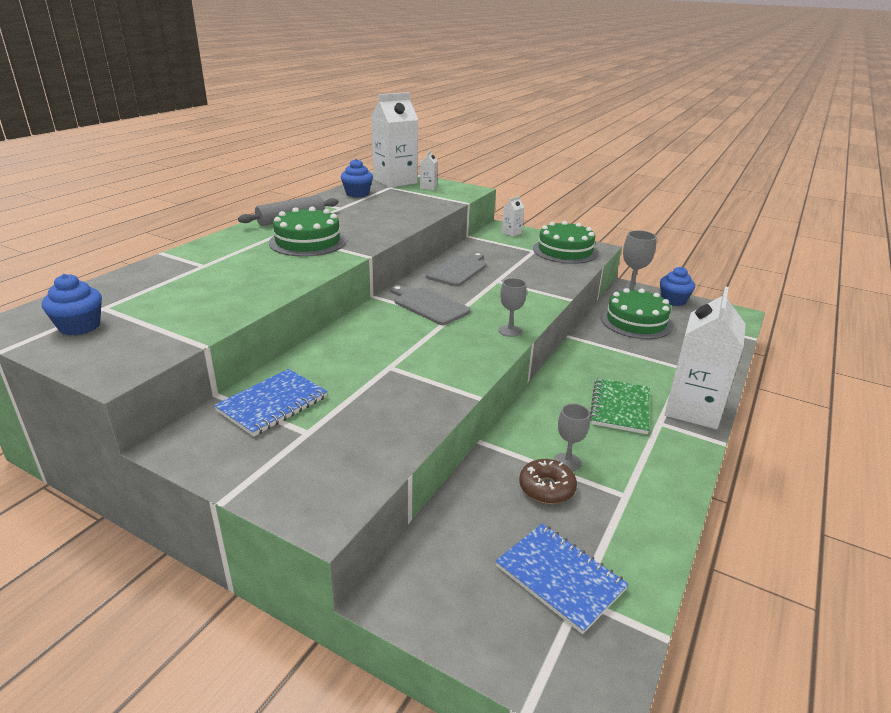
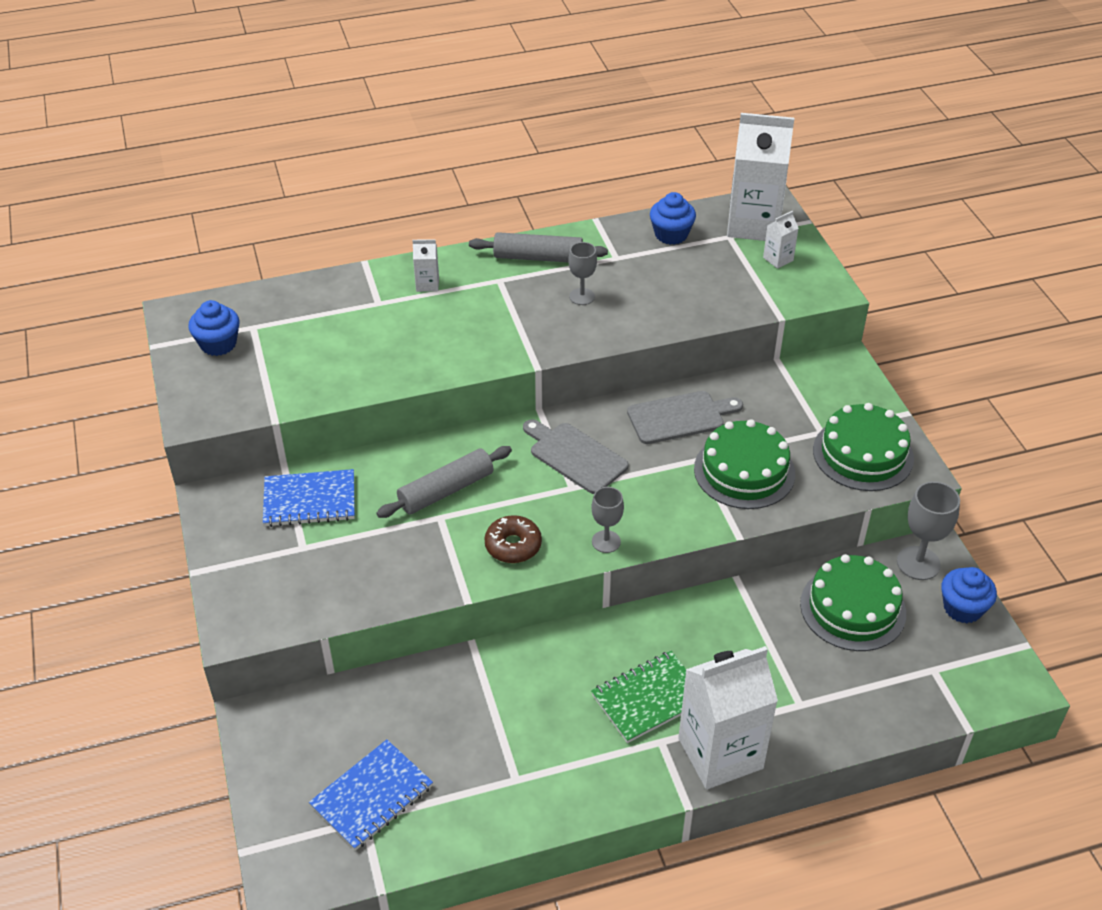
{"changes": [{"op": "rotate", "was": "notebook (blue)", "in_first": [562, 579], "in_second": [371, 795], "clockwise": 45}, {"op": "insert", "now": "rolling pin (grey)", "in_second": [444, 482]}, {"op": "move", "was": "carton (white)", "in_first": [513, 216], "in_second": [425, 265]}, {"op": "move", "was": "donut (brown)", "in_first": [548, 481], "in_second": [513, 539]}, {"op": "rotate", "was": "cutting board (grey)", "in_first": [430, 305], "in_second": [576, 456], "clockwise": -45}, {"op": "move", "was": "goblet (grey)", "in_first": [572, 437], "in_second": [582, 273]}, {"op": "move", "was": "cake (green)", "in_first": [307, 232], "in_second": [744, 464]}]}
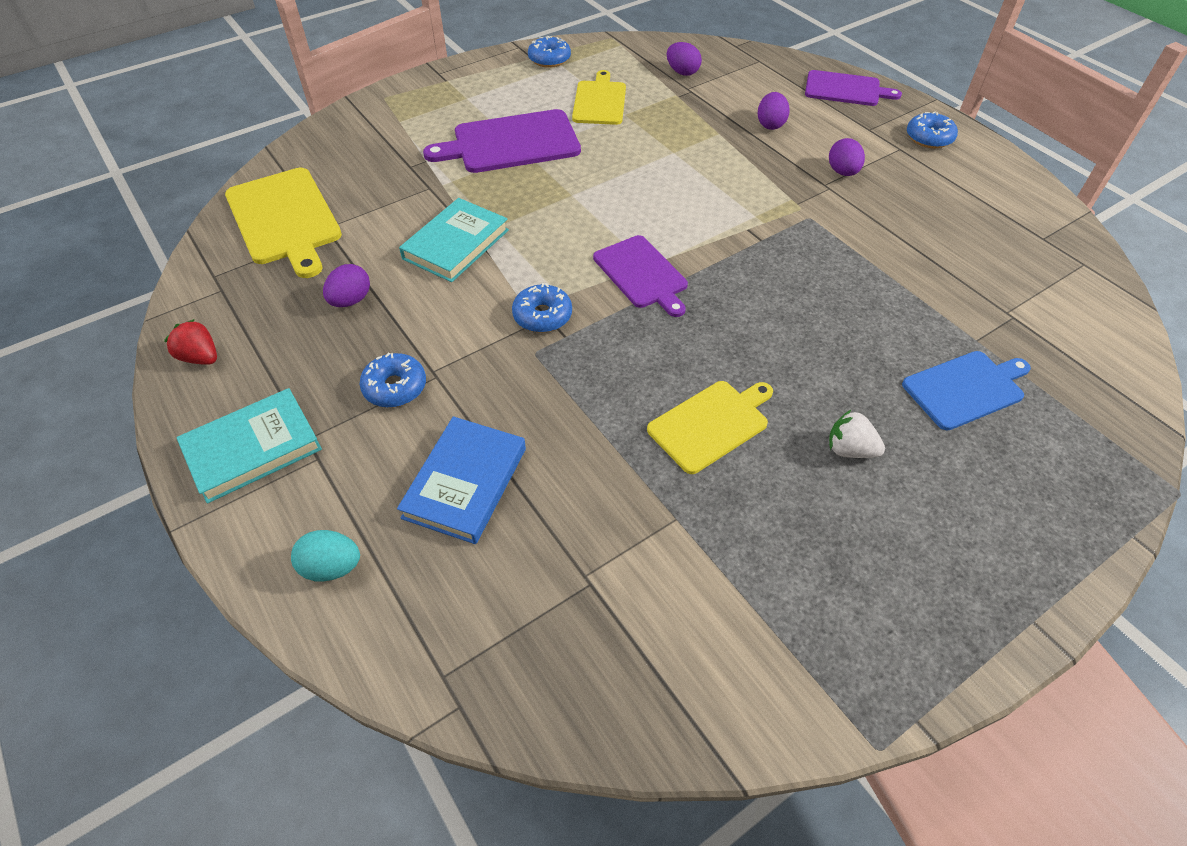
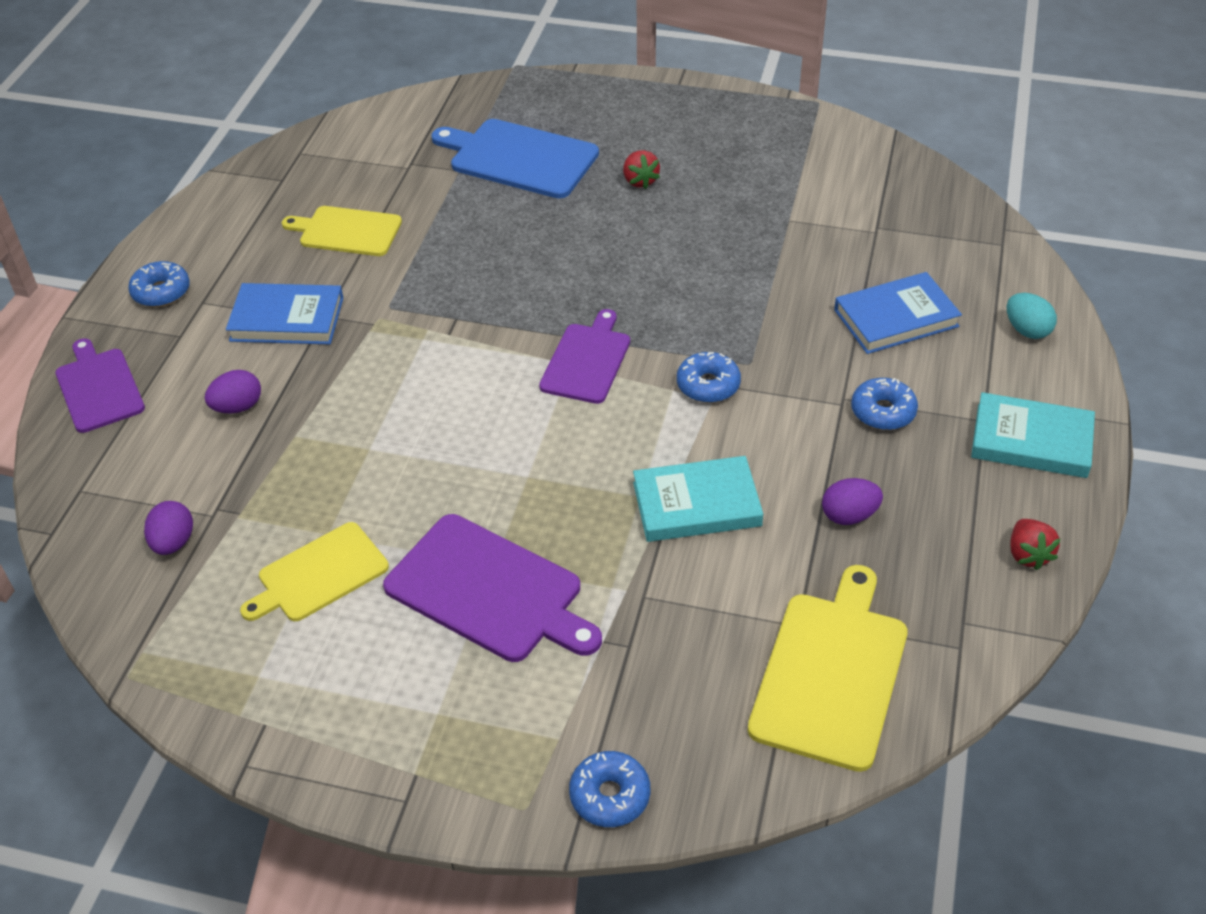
{"changes": [{"op": "replace", "was": "egg (purple)", "now": "book (blue)", "in_first": [847, 157], "in_second": [284, 313]}, {"op": "move", "was": "cutting board (yellow)", "in_first": [710, 427], "in_second": [342, 231]}, {"op": "resize", "was": "cutting board (blue)", "in_first": [966, 391], "in_second": [515, 158], "ratio": 1.51}, {"op": "move", "was": "donut (blue)", "in_first": [549, 52], "in_second": [609, 789]}, {"op": "recolor", "was": "strawberry (white)", "now": "strawberry (red)", "in_first": [857, 433], "in_second": [641, 169]}]}
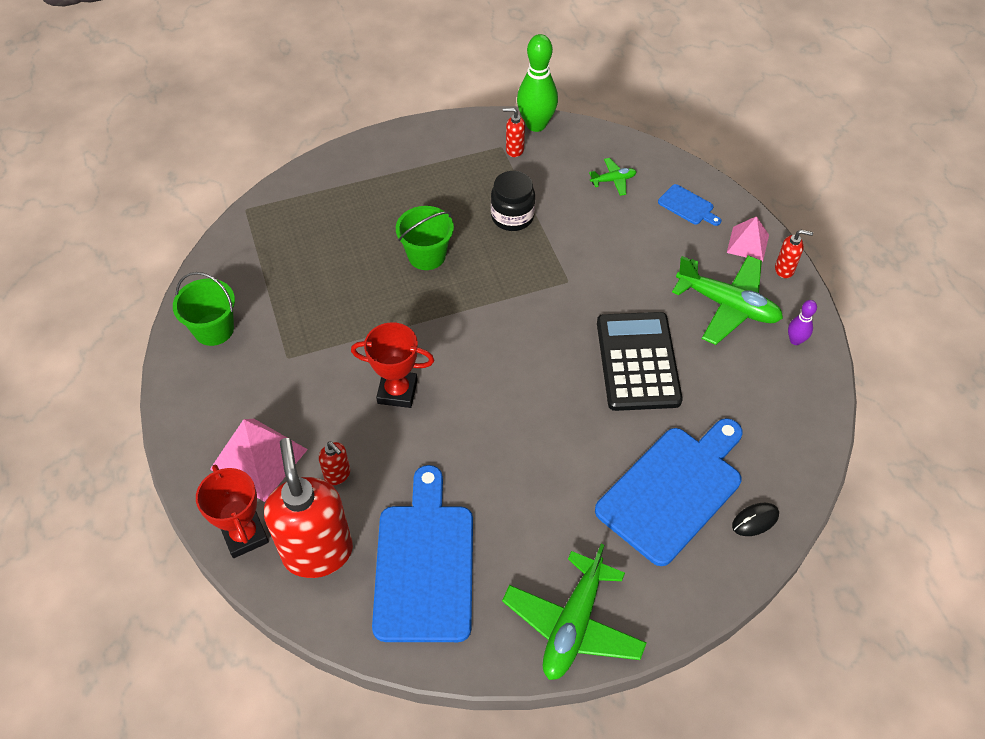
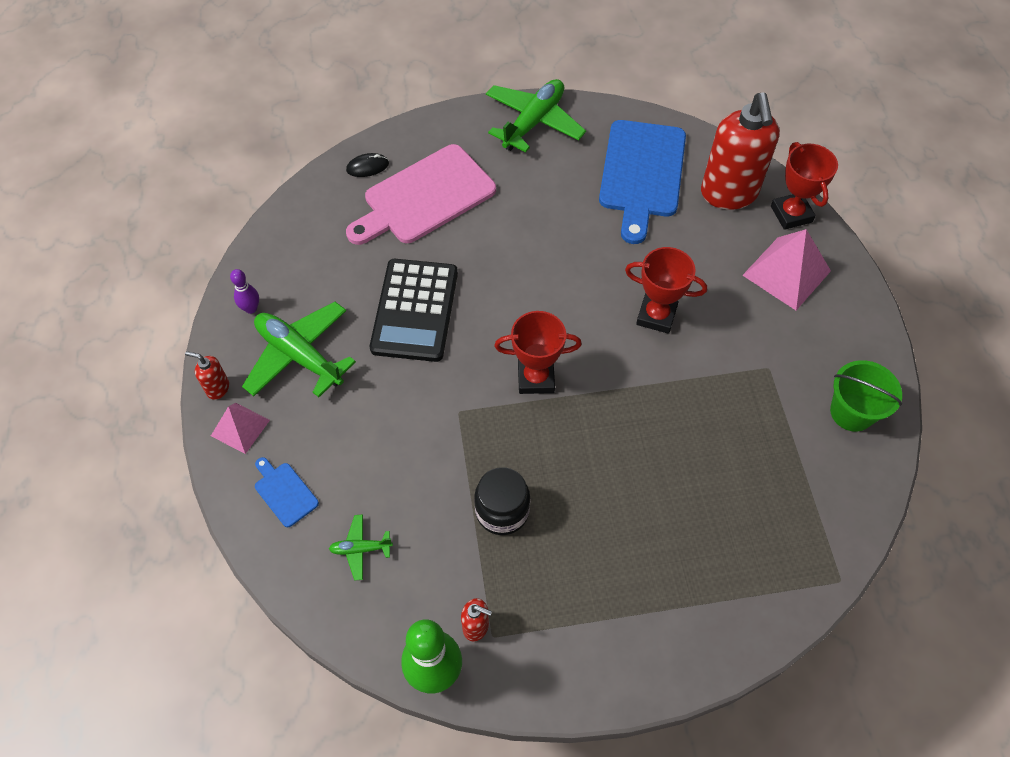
{"changes": [{"op": "recolor", "was": "cutting board (blue)", "now": "cutting board (pink)", "in_first": [669, 492], "in_second": [421, 194]}, {"op": "insert", "now": "trophy (red)", "in_second": [538, 352]}, {"op": "delete", "was": "soap dispenser (red)", "in_first": [334, 463]}, {"op": "delete", "was": "bucket (green)", "in_first": [425, 238]}]}
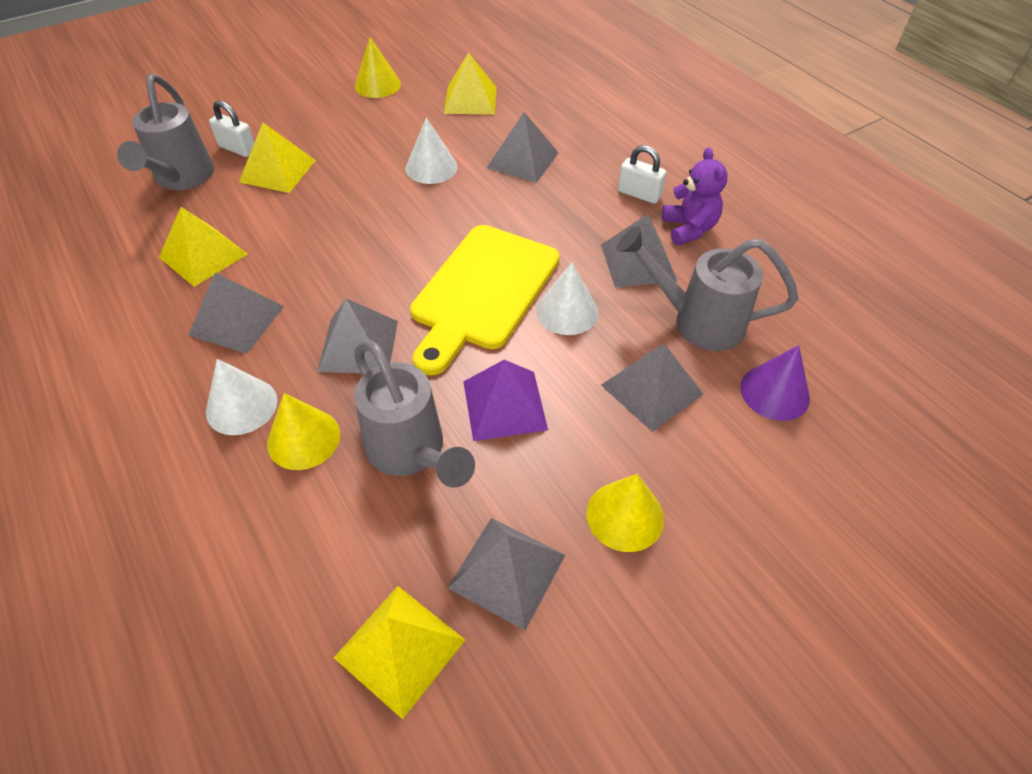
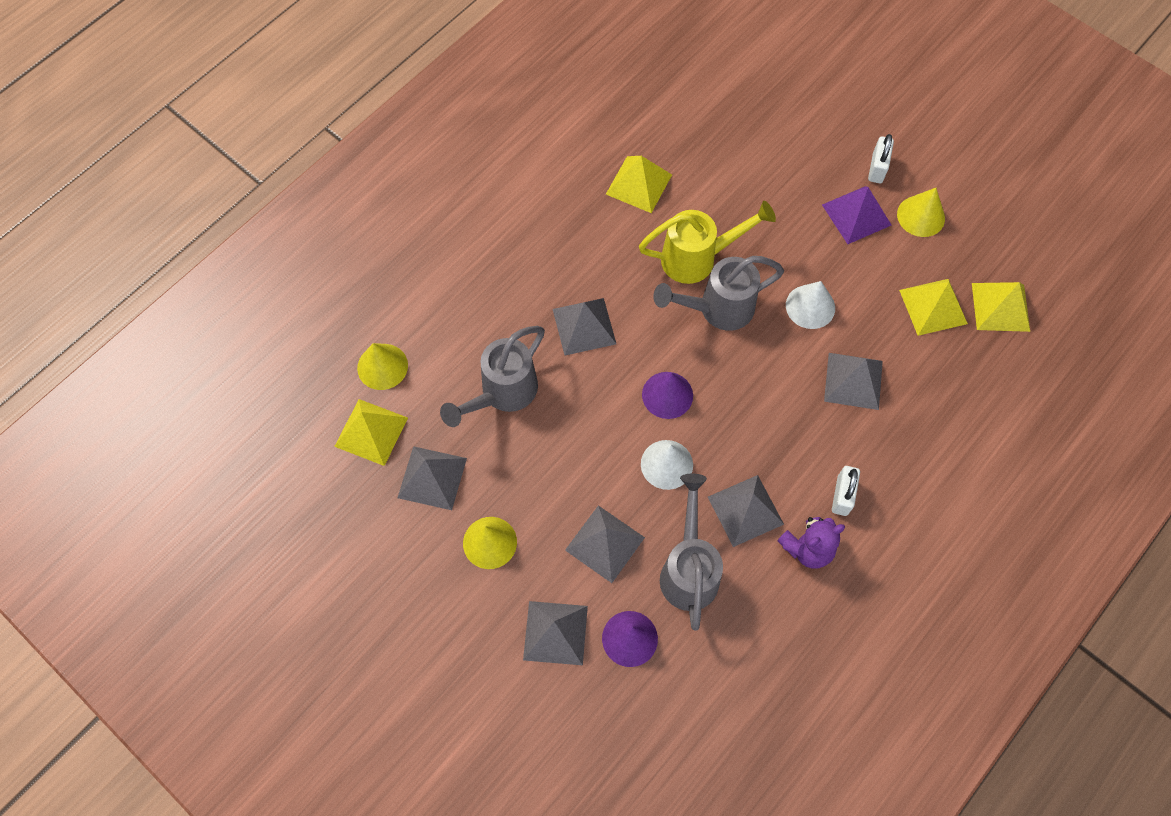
{"changes": [{"op": "move", "was": "cone (yellow)", "in_first": [303, 431], "in_second": [382, 366]}, {"op": "move", "was": "pyramid (grey)", "in_first": [236, 313], "in_second": [555, 633]}, {"op": "insert", "now": "watering can (yellow)", "in_second": [707, 242]}, {"op": "replace", "was": "cutting board (yellow)", "now": "cone (purple)", "in_first": [484, 300], "in_second": [667, 395]}, {"op": "move", "was": "watering can (grey)", "in_first": [165, 132], "in_second": [718, 293]}, {"op": "move", "was": "pyramid (purple)", "in_first": [505, 400], "in_second": [856, 215]}, {"op": "move", "was": "padlock (white)", "in_first": [232, 128], "in_second": [881, 158]}, {"op": "move", "was": "pyramid (yellow)", "in_first": [277, 158], "in_second": [1001, 307]}, {"op": "delete", "was": "cone (white)", "in_first": [241, 397]}]}
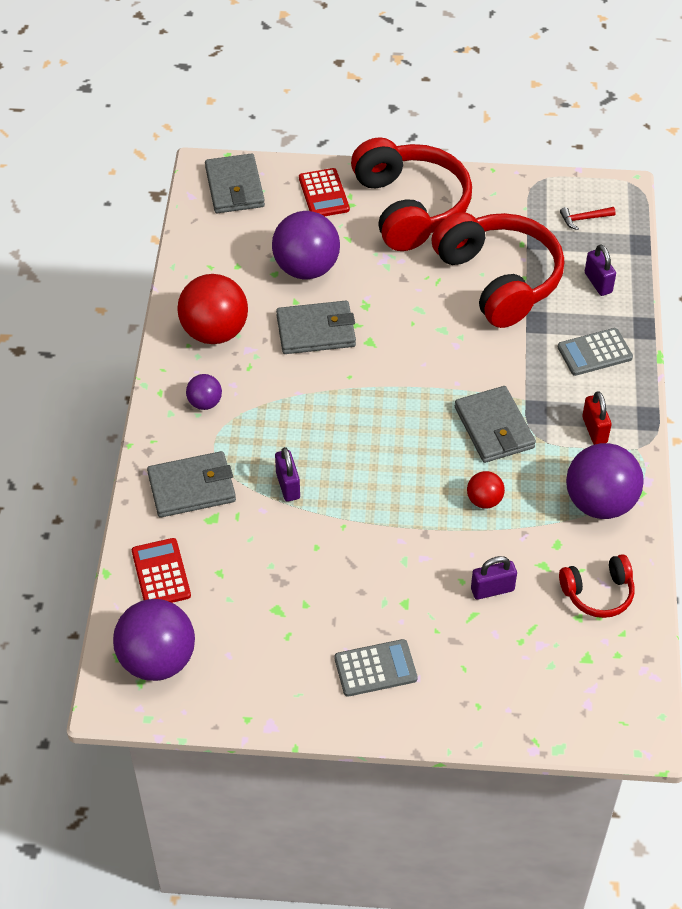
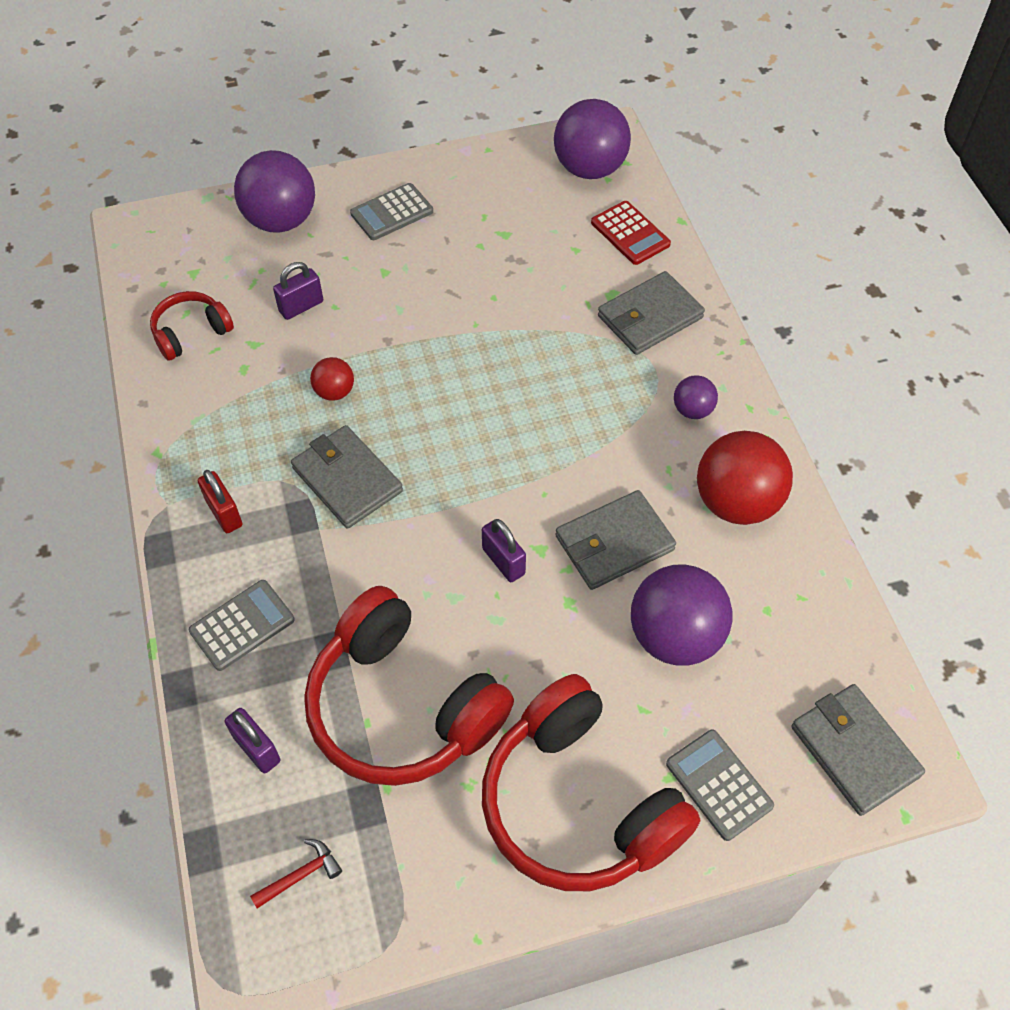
{"changes": [{"op": "move", "was": "ball (purple)", "in_first": [605, 481], "in_second": [274, 191]}, {"op": "move", "was": "padlock (purple)", "in_first": [287, 474], "in_second": [504, 550]}, {"op": "recolor", "was": "calculator (red)", "now": "calculator (grey)", "in_first": [324, 192], "in_second": [720, 785]}]}
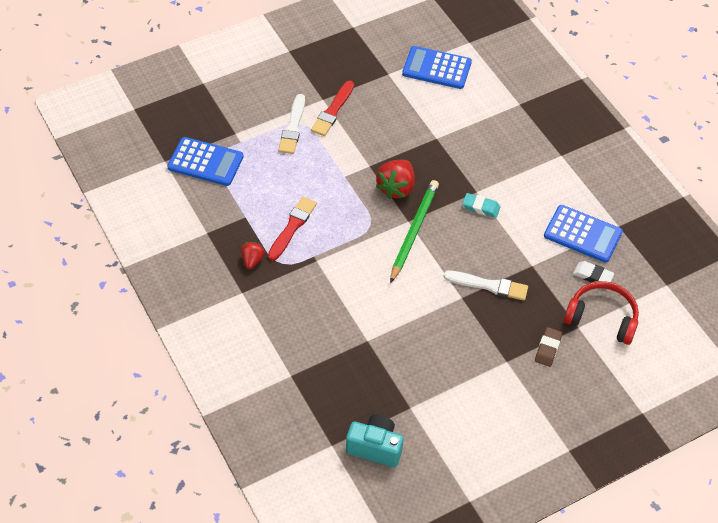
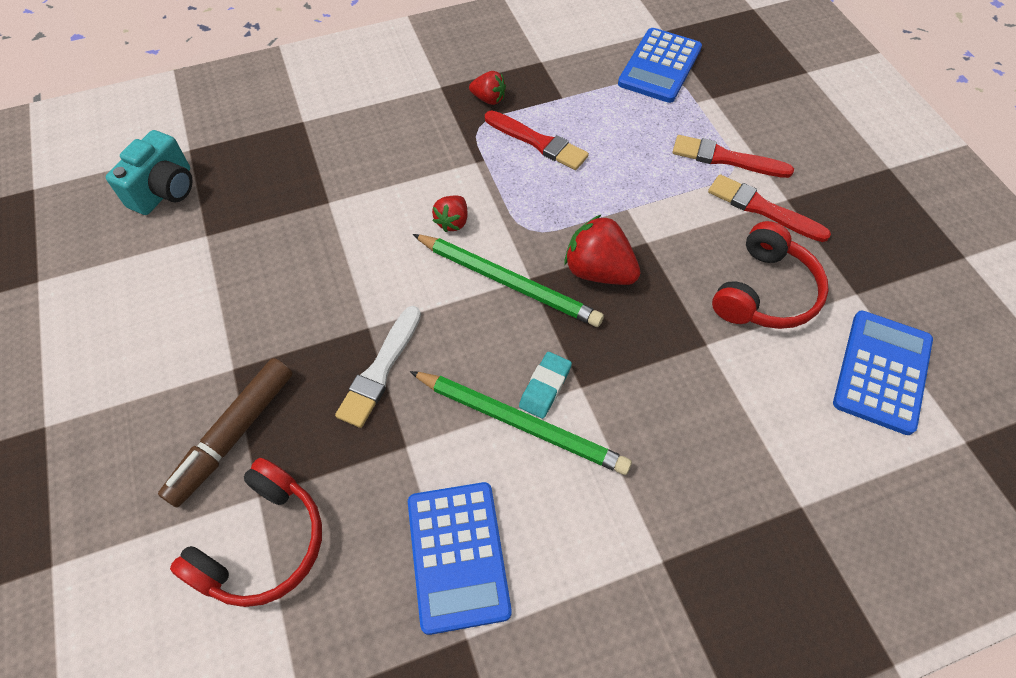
{"changes": [{"op": "replace", "was": "eraser (brown)", "now": "marker (brown)", "in_first": [548, 347], "in_second": [225, 433]}, {"op": "rotate", "was": "calculator (blue)", "in_first": [583, 234], "in_second": [460, 558], "clockwise": -45}, {"op": "insert", "now": "pencil (green)", "in_second": [521, 423]}, {"op": "insert", "now": "strawberry (red)", "in_second": [450, 213]}, {"op": "recolor", "was": "brush (white)", "now": "brush (red)", "in_first": [291, 124], "in_second": [733, 156]}, {"op": "insert", "now": "headphones (red)", "in_second": [770, 275]}, {"op": "delete", "was": "eraser (white)", "in_first": [593, 272]}]}
